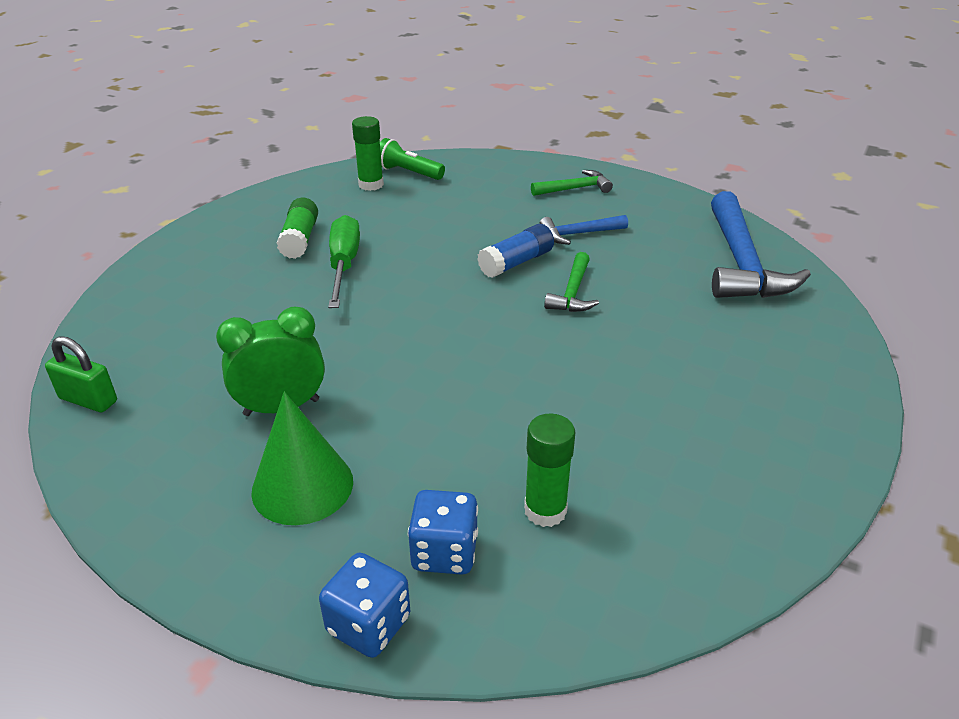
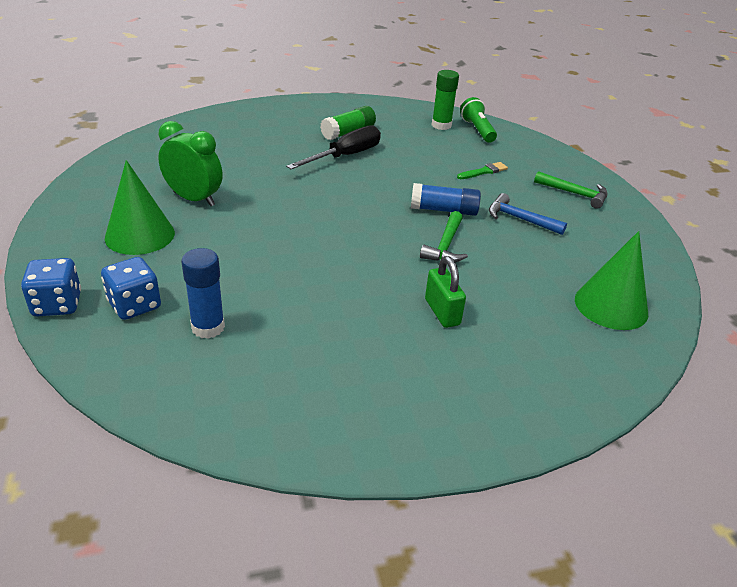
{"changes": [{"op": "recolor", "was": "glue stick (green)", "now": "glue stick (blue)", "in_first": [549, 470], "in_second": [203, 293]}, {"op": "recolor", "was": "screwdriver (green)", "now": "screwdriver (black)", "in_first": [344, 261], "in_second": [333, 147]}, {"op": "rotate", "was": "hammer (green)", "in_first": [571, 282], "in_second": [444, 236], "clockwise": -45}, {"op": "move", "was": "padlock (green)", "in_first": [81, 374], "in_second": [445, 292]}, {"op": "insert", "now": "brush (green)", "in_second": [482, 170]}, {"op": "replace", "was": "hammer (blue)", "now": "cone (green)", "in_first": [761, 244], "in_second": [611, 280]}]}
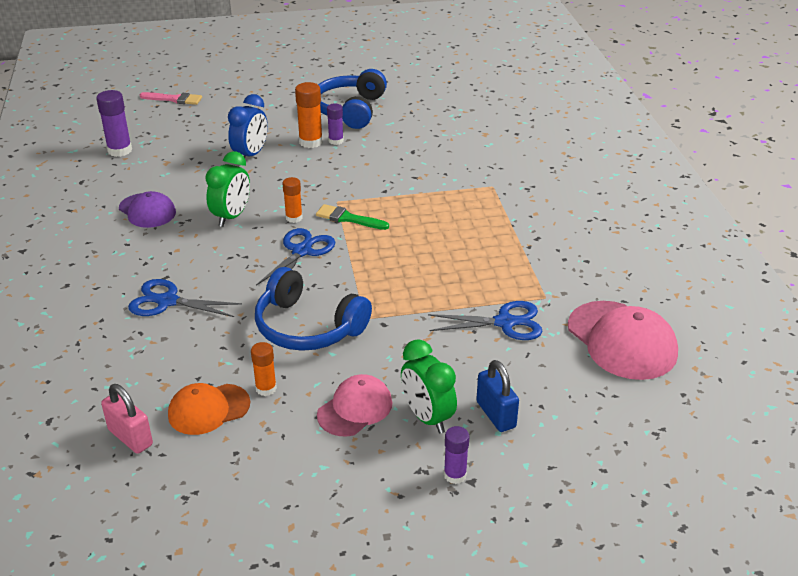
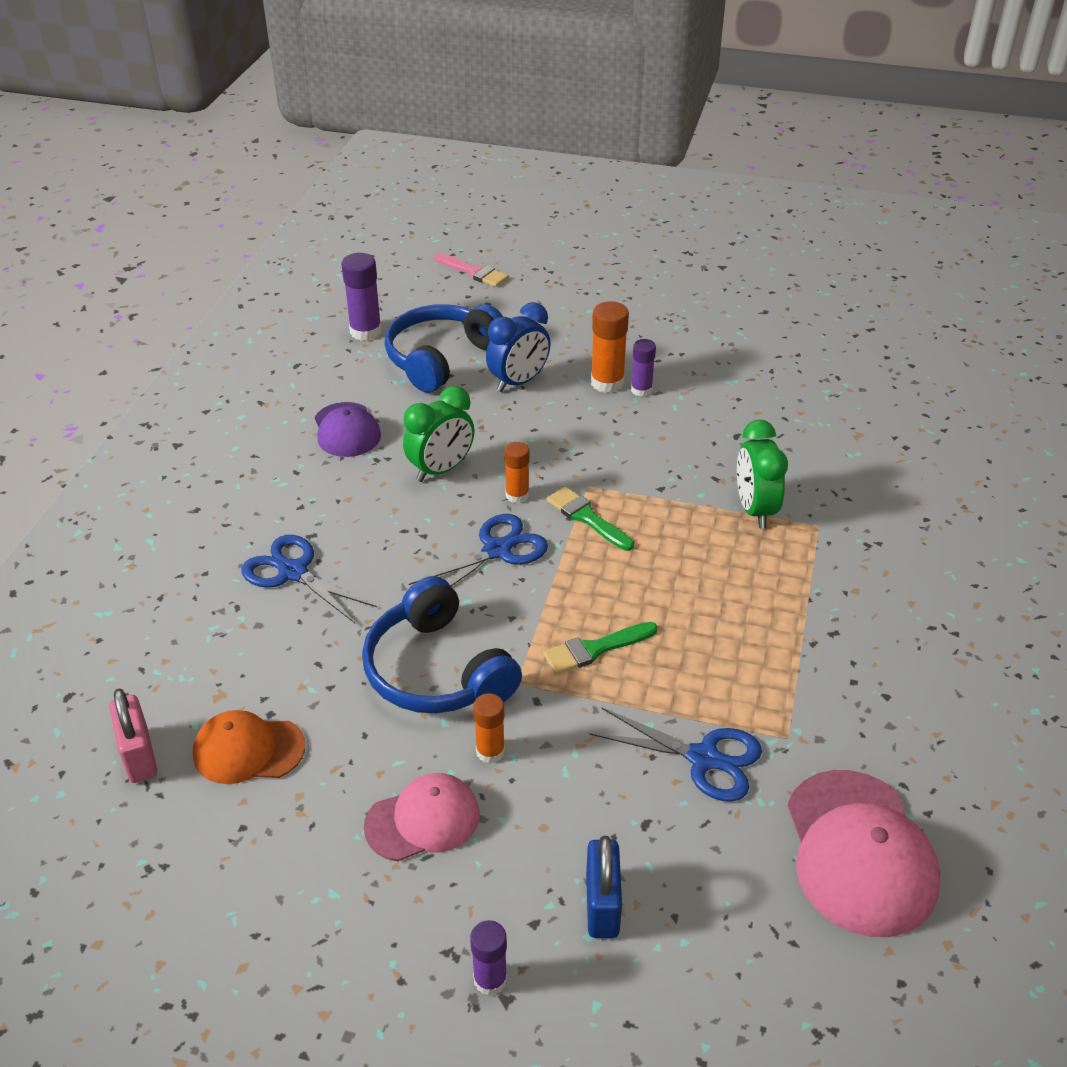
{"changes": [{"op": "move", "was": "headphones (blue)", "in_first": [352, 99], "in_second": [444, 348]}, {"op": "move", "was": "glue stick (orange)", "in_first": [264, 369], "in_second": [489, 728]}, {"op": "insert", "now": "brush (green)", "in_second": [600, 648]}, {"op": "move", "was": "clock (green)", "in_first": [429, 386], "in_second": [762, 474]}]}
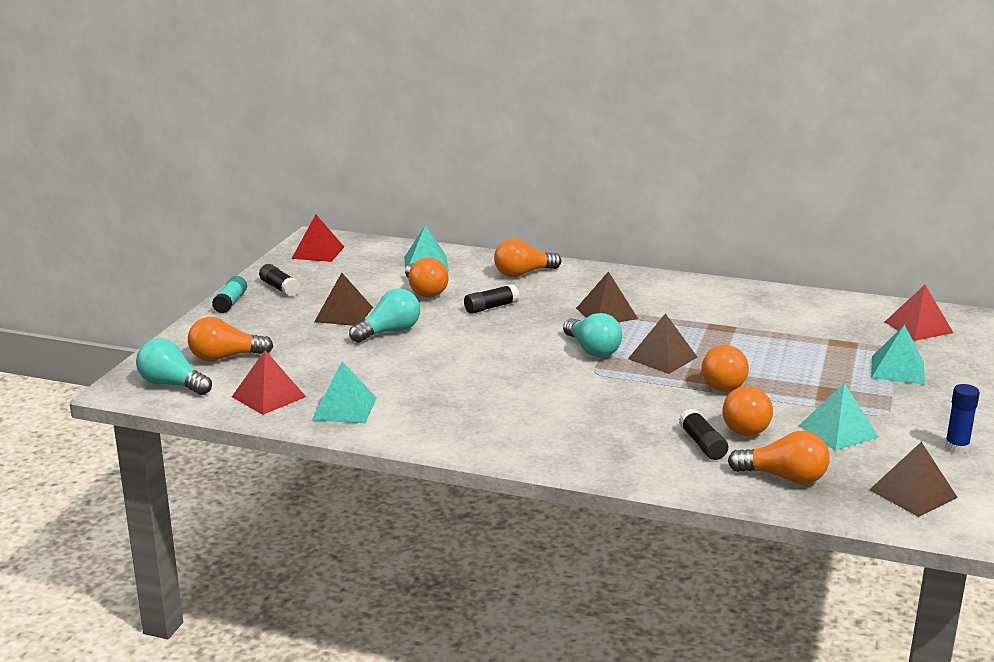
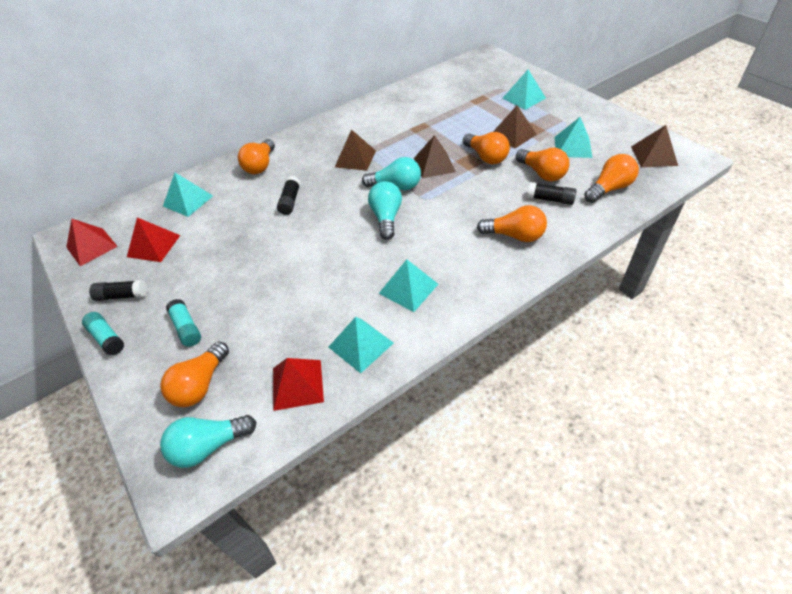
{"changes": [{"op": "move", "was": "pyramid (red)", "in_first": [919, 313], "in_second": [153, 239]}, {"op": "insert", "now": "glue stick (turquoise)", "in_second": [183, 323]}, {"op": "move", "was": "light bulb (turquoise)", "in_first": [384, 316], "in_second": [385, 210]}, {"op": "insert", "now": "pyramid (turquoise)", "in_second": [408, 285]}, {"op": "move", "was": "light bulb (orange)", "in_first": [426, 277], "in_second": [512, 223]}, {"op": "move", "was": "pyramid (brown)", "in_first": [343, 299], "in_second": [515, 126]}, {"op": "delete", "was": "glue stick (blue)", "in_first": [962, 419]}]}
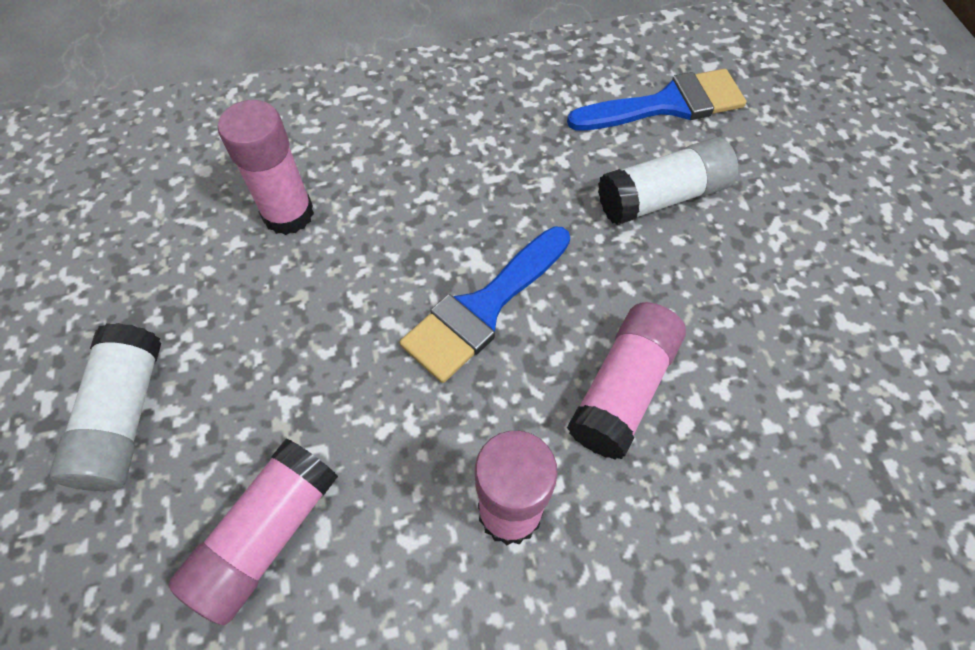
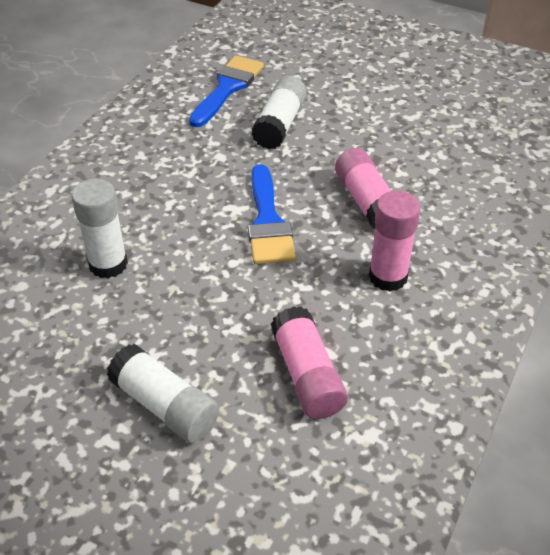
{"changes": [{"op": "recolor", "was": "glue stick (pink)", "now": "glue stick (white)", "in_first": [266, 167], "in_second": [99, 229]}]}
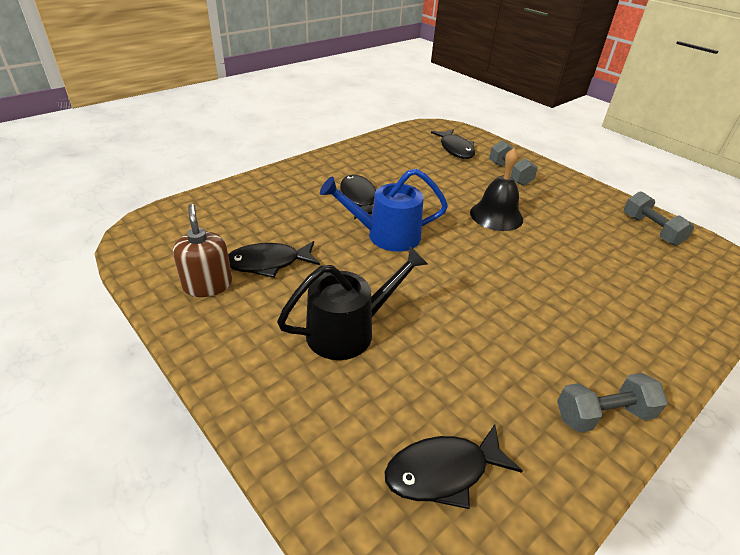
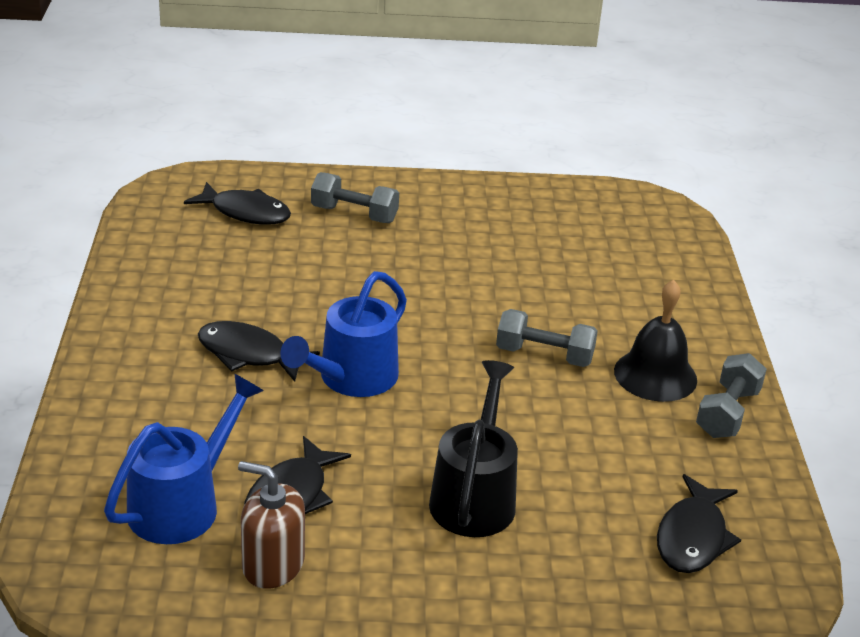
{"changes": [{"op": "insert", "now": "watering can (blue)", "in_second": [184, 459]}, {"op": "move", "was": "dumbbell (grey)", "in_first": [659, 218], "in_second": [547, 338]}, {"op": "move", "was": "bell (black)", "in_first": [496, 189], "in_second": [655, 341]}]}
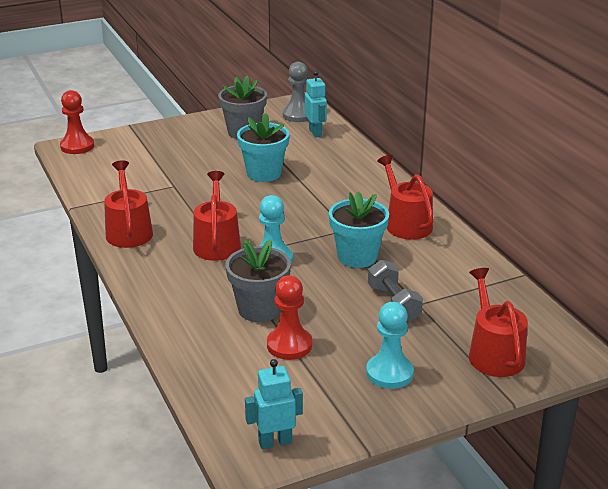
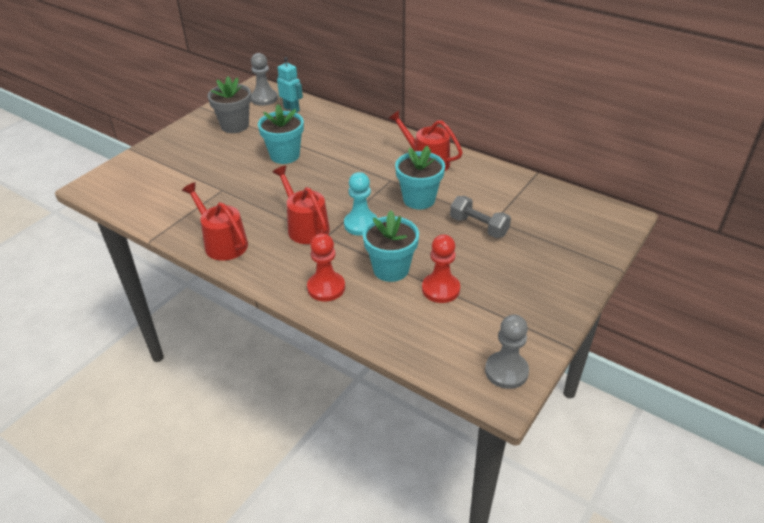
{"changes": [{"op": "move", "was": "pawn (red)", "in_first": [77, 122], "in_second": [326, 267]}, {"op": "recolor", "was": "flower pot (grey)", "now": "flower pot (turquoise)", "in_first": [258, 280], "in_second": [391, 246]}, {"op": "replace", "was": "robot (turquoise)", "now": "pawn (grey)", "in_first": [274, 404], "in_second": [507, 352]}, {"op": "delete", "was": "pawn (turquoise)", "in_first": [390, 345]}, {"op": "delete", "was": "watering can (red)", "in_first": [498, 322]}]}
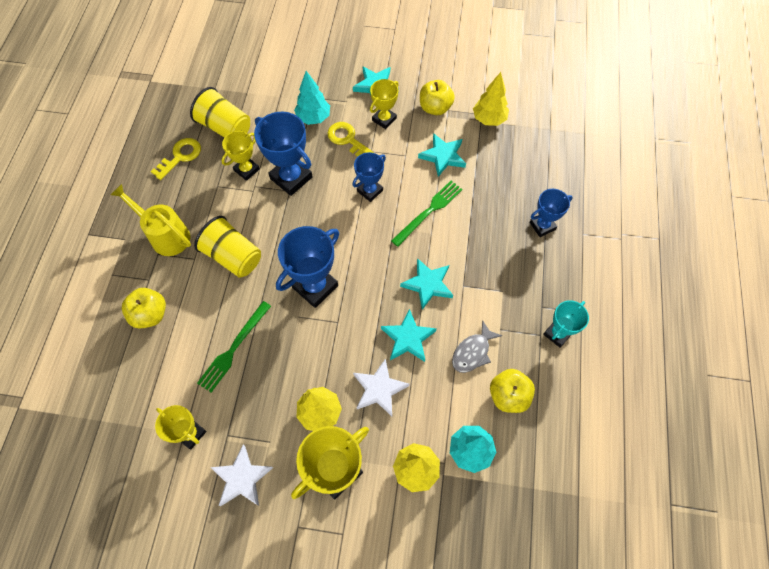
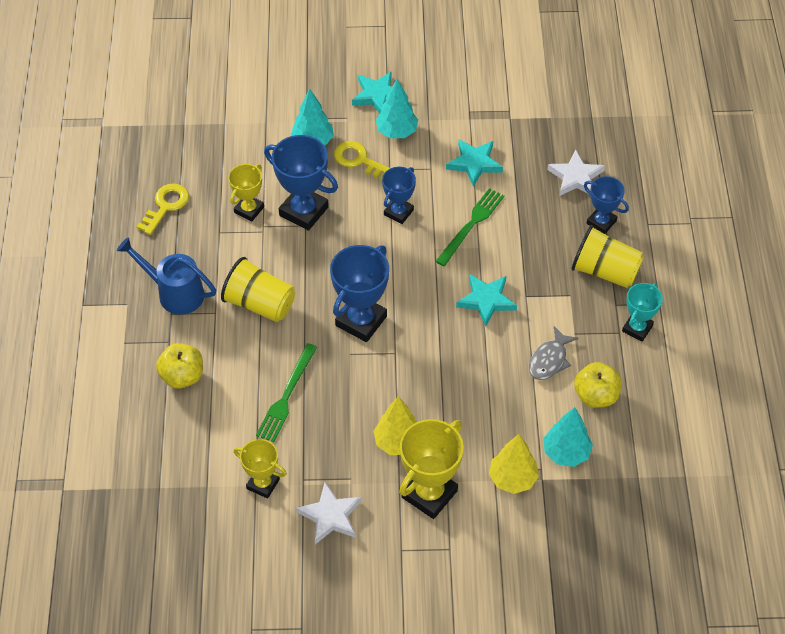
{"changes": [{"op": "recolor", "was": "watering can (yellow)", "now": "watering can (blue)", "in_first": [151, 220], "in_second": [166, 276]}, {"op": "replace", "was": "trophy (yellow)", "now": "tree (turquoise)", "in_first": [384, 104], "in_second": [397, 108]}, {"op": "move", "was": "star (white)", "in_first": [381, 387], "in_second": [576, 172]}, {"op": "move", "was": "cup (yellow)", "in_first": [220, 112], "in_second": [608, 256]}, {"op": "rotate", "was": "trophy (blue)", "in_first": [551, 213], "in_second": [606, 205], "clockwise": 75}, {"op": "delete", "was": "star (turquoise)", "in_first": [409, 335]}, {"op": "delete", "was": "apple (yellow)", "in_first": [437, 97]}, {"op": "delete", "was": "tree (yellow)", "in_first": [491, 99]}]}
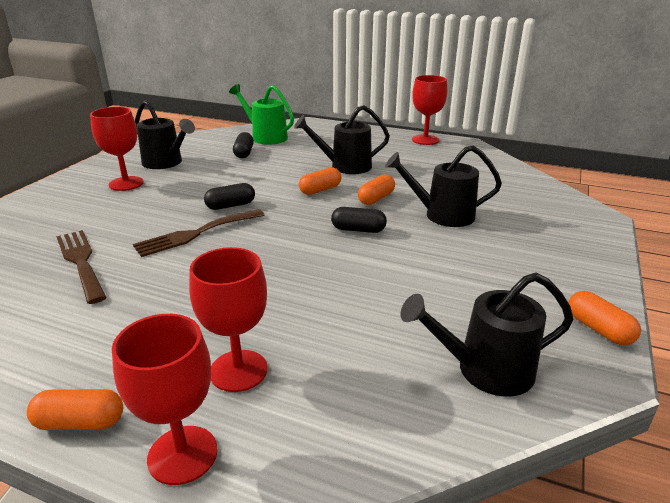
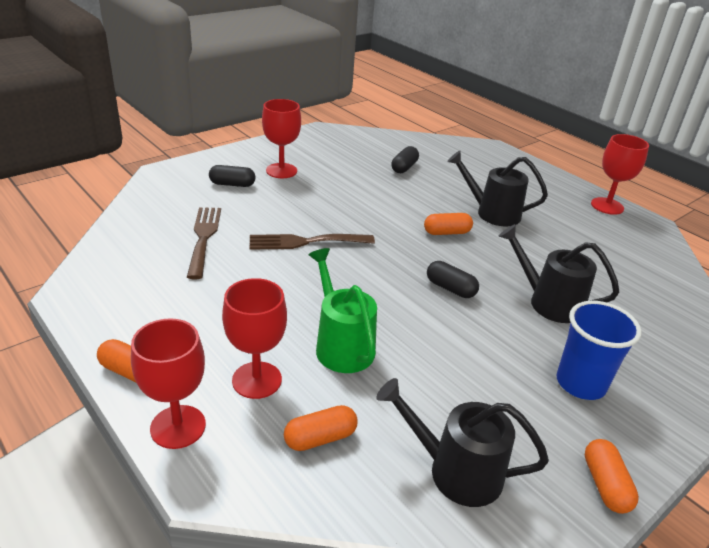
{"changes": [{"op": "move", "was": "capsule (black)", "in_first": [229, 196], "in_second": [232, 176]}, {"op": "move", "was": "capsule (orange)", "in_first": [376, 189], "in_second": [321, 428]}, {"op": "move", "was": "watering can (green)", "in_first": [261, 114], "in_second": [343, 310]}, {"op": "insert", "now": "cup (blue)", "in_second": [599, 350]}, {"op": "delete", "was": "watering can (black)", "in_first": [165, 134]}]}
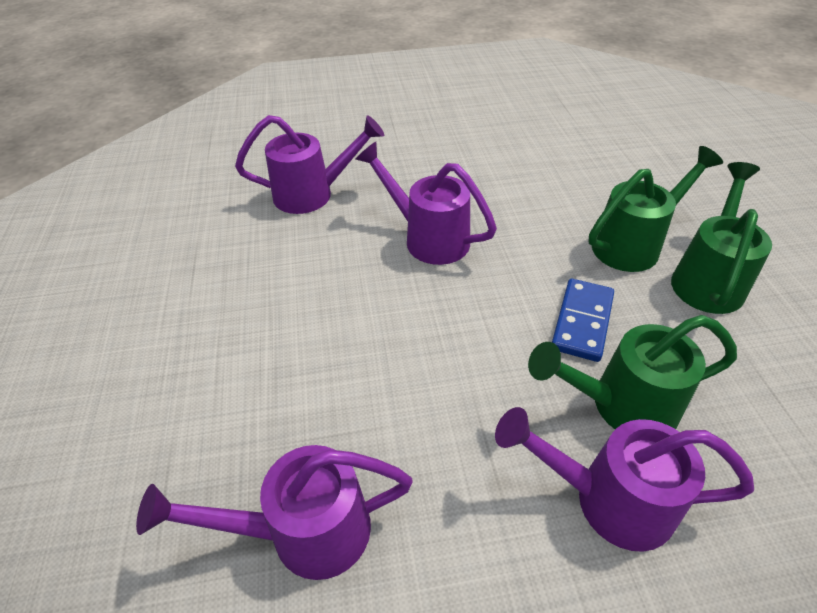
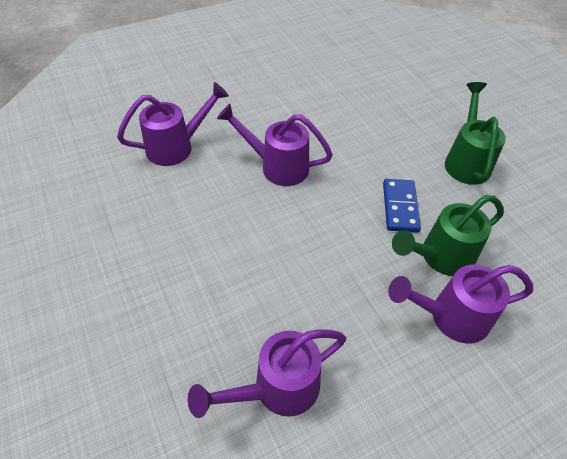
{"changes": [{"op": "delete", "was": "watering can (green)", "in_first": [655, 209]}]}
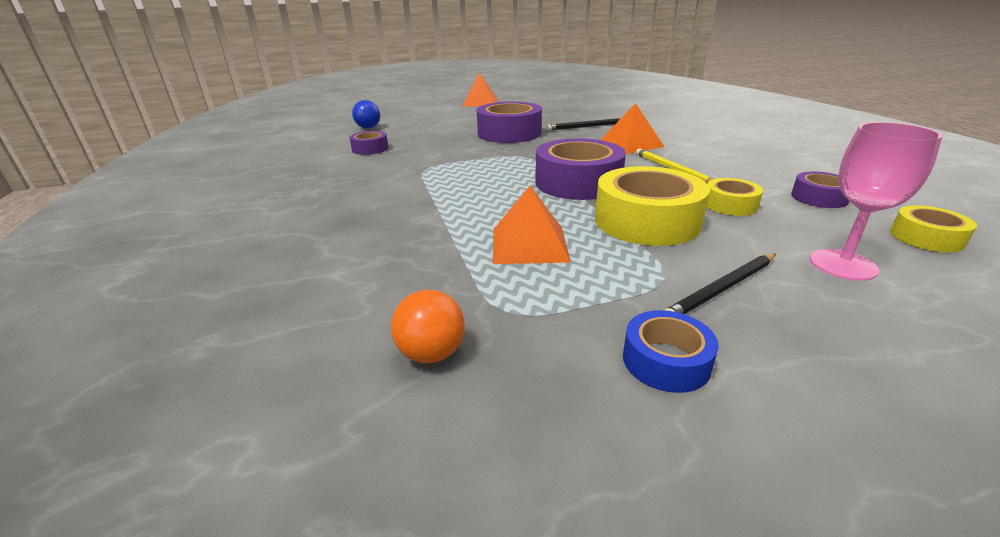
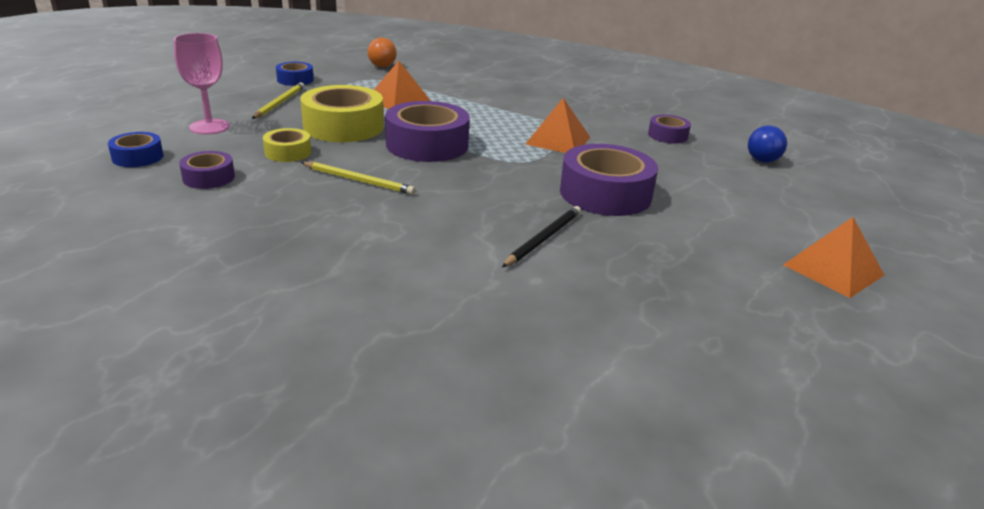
{"changes": [{"op": "recolor", "was": "tape (yellow)", "now": "tape (blue)", "in_first": [933, 228], "in_second": [135, 149]}, {"op": "recolor", "was": "pencil (black)", "now": "pencil (yellow)", "in_first": [720, 284], "in_second": [278, 100]}, {"op": "move", "was": "pyramid (orange)", "in_first": [632, 129], "in_second": [558, 125]}]}
